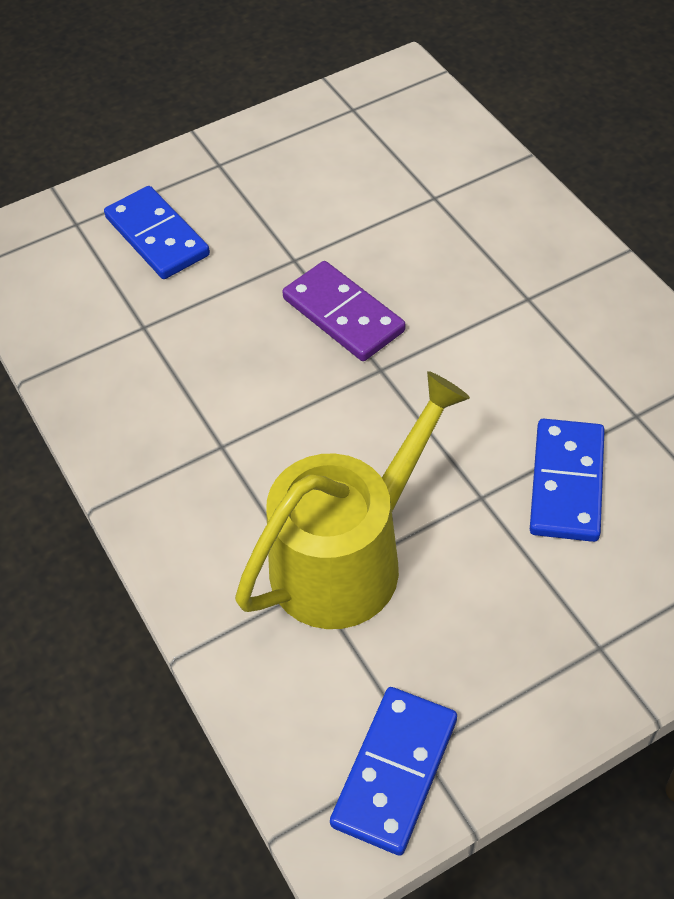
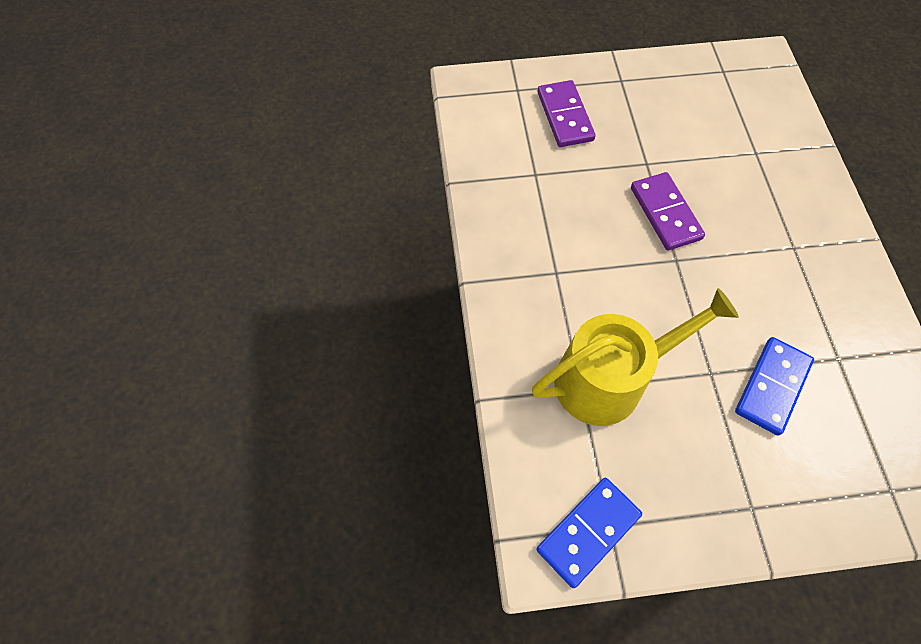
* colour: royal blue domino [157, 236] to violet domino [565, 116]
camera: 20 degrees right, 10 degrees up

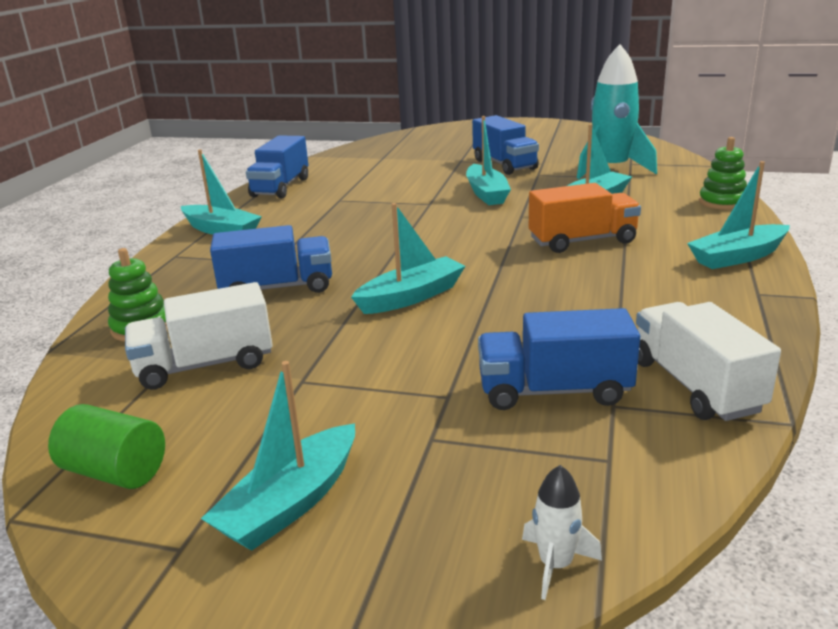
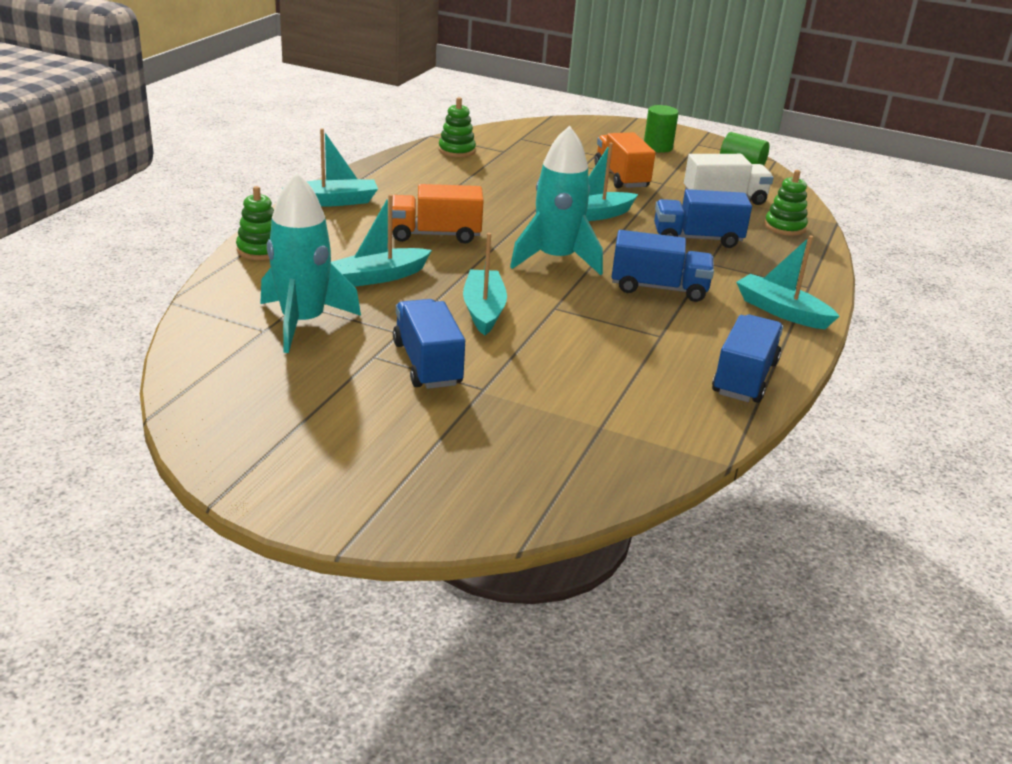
* exchanged: snow-white toy truck [695, 385] to green stacking toy [456, 150]
* appeared: teal spaceship [556, 259]
* appeared: orange-coloured toy truck [621, 177]
* relocated: royal blue toy truck [554, 391] to [659, 288]
* exchanged: teal boat [290, 503] to green cylinder [657, 147]
* missing: snow-white spaceship [555, 564]
camera: 175 degrees left, 5 degrees up

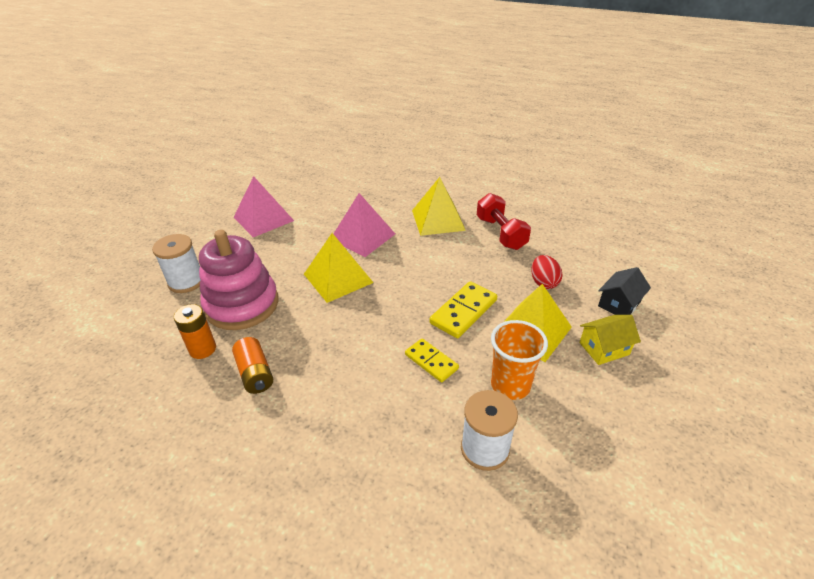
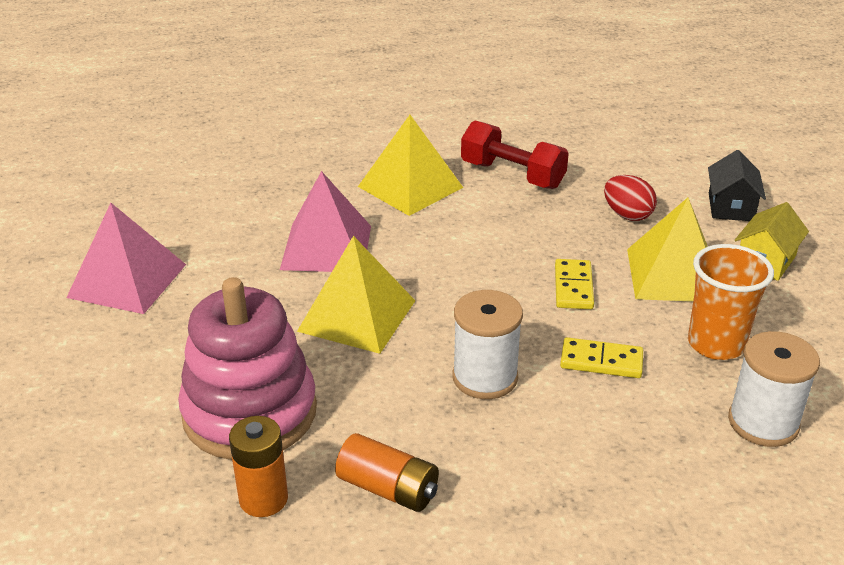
* relocated: snow-white spool [186, 281] to [485, 377]
* size: yellow domino [463, 311] = [573, 287] x0.67
camera: 35 degrees left, 5 degrees down

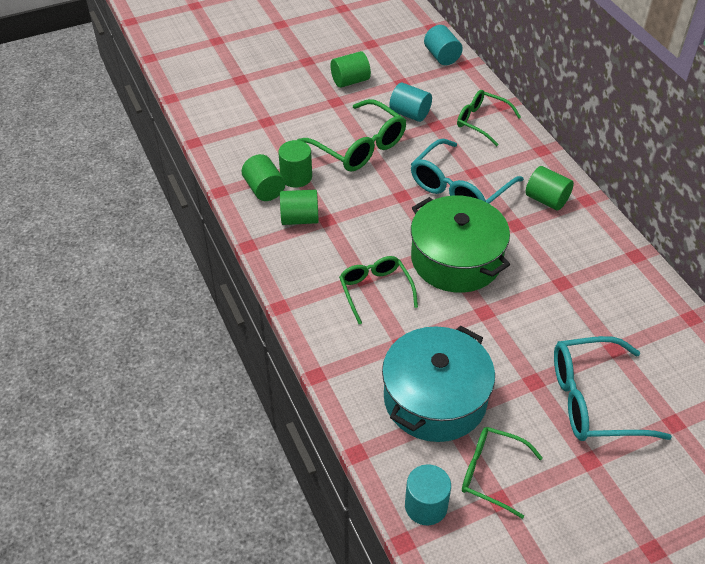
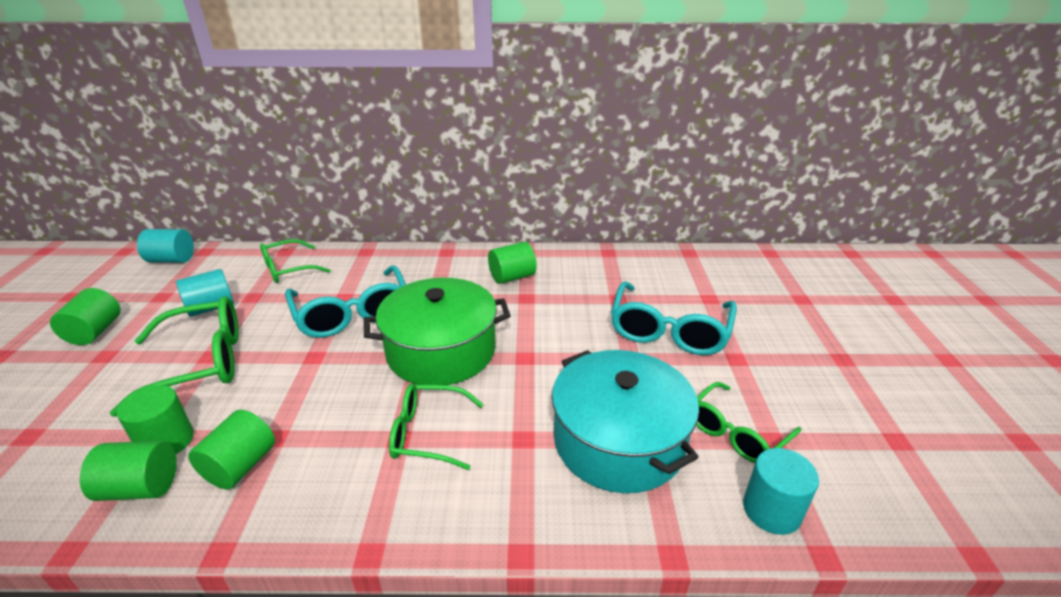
* relocated: green cylinder [546, 200] to [512, 277]
camera: 65 degrees left, 15 degrees down

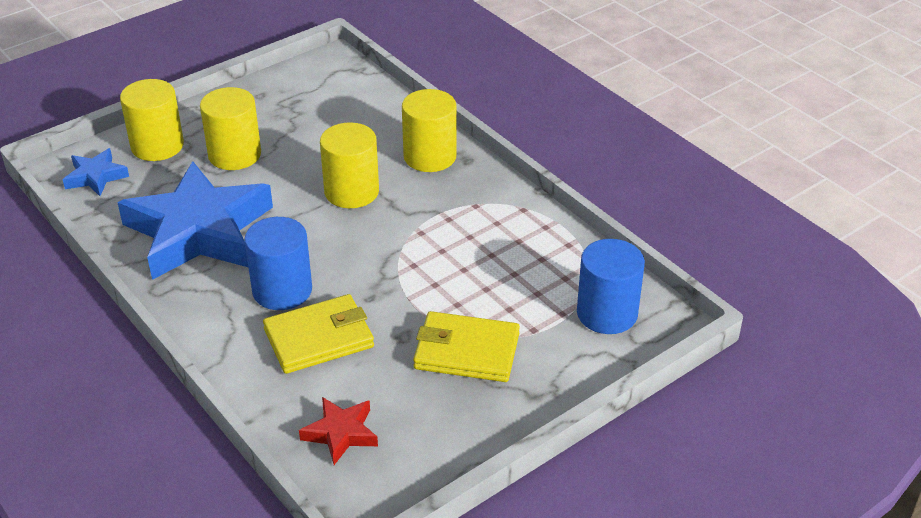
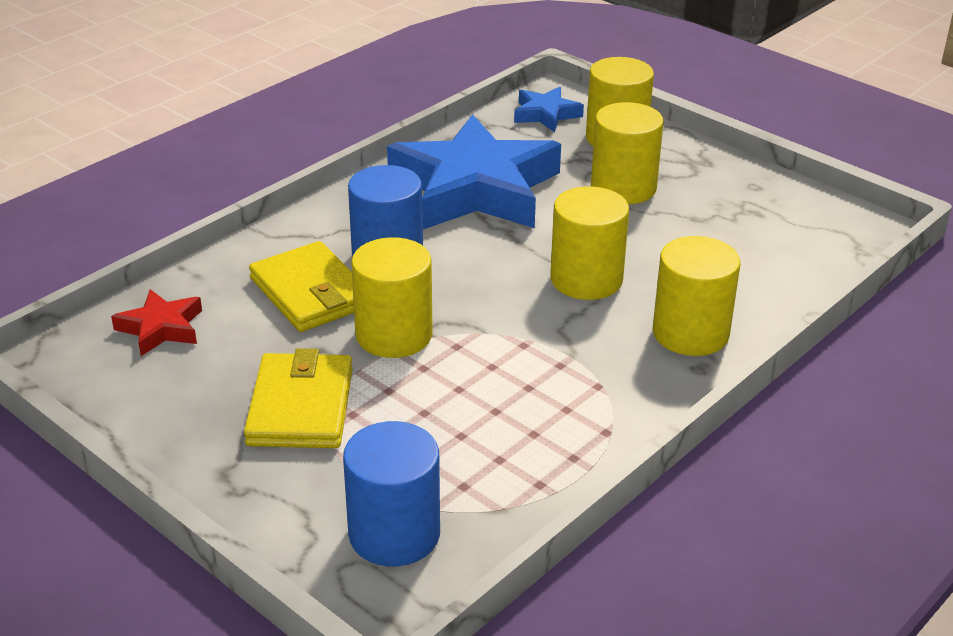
* appeared: yellow cylinder [394, 335]
camera: 80 degrees right, 5 degrees down

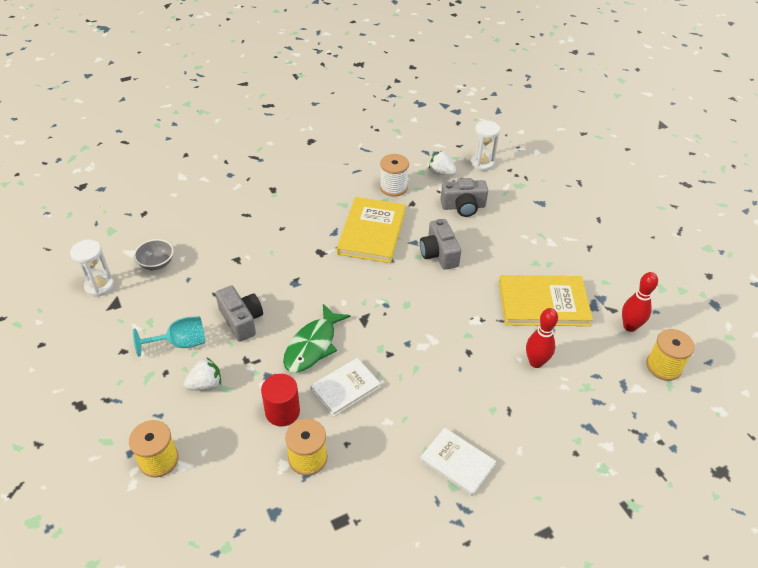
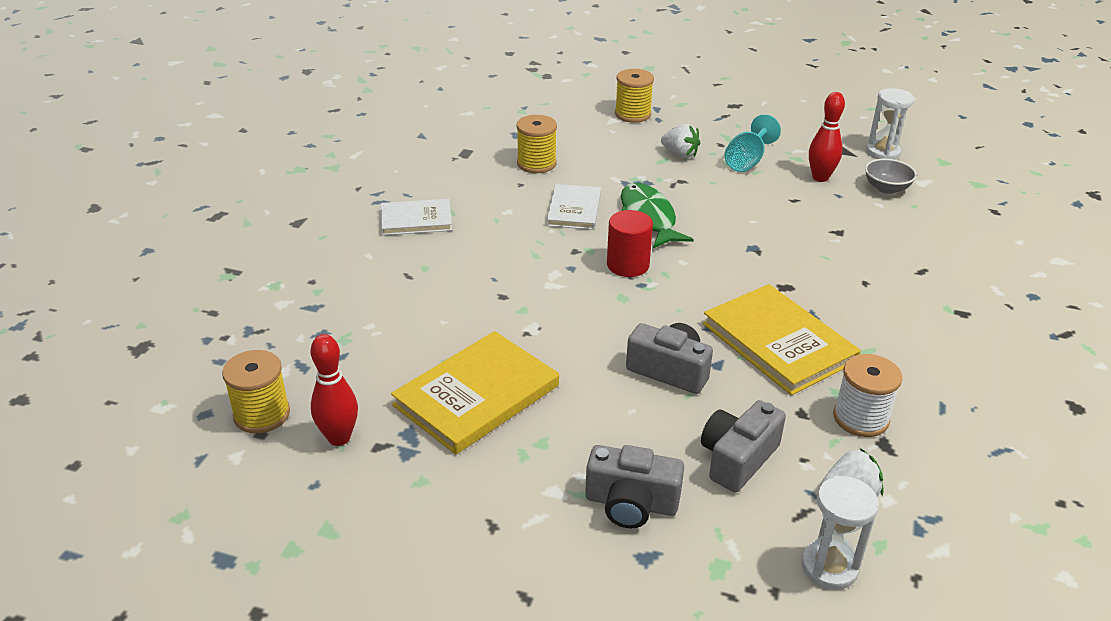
* relocated: gray compact camera [241, 320] to [631, 503]
* relocated: scarlet cylinder [282, 412] to [628, 265]
* spun: snow-white toy strawberry [206, 384] = [680, 154] 75 degrees counterclockwise
* relocated: scarlet skittle [536, 362] to [820, 178]
camera: 135 degrees right, 10 degrees down

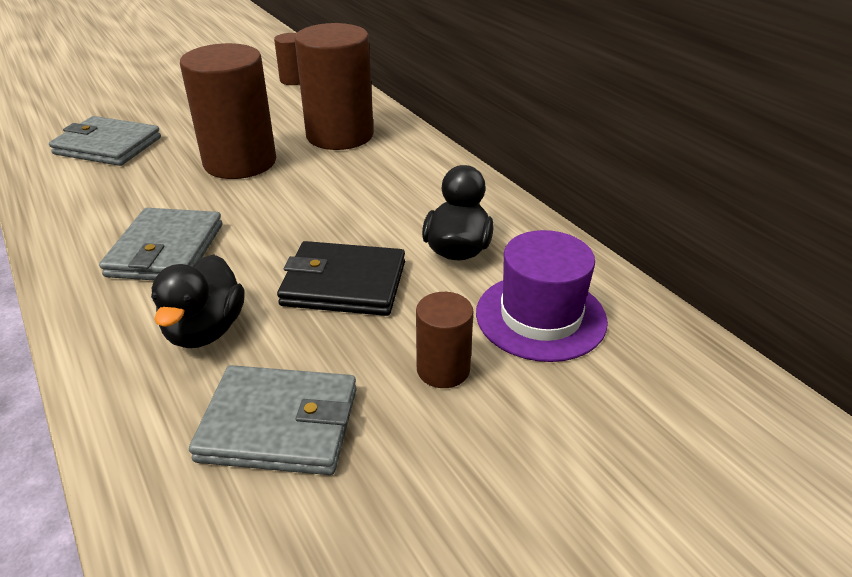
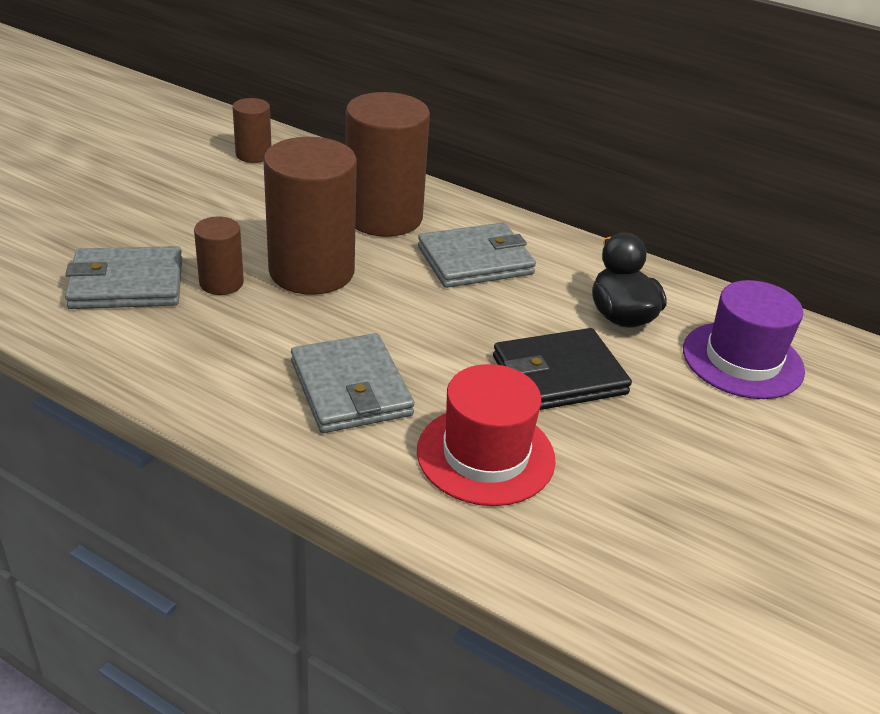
* relocated: russet cylinder [443, 369] to [221, 283]
* exchanged: black duck [205, 330] to scarlet tall hat [485, 455]
* relocated: gray wallet [279, 424] to [475, 261]
camera: 30 degrees left, 0 degrees up

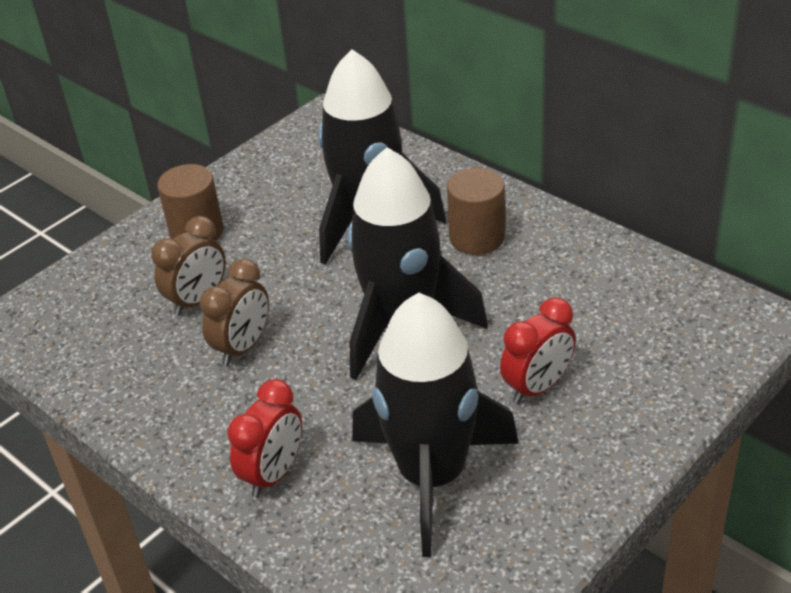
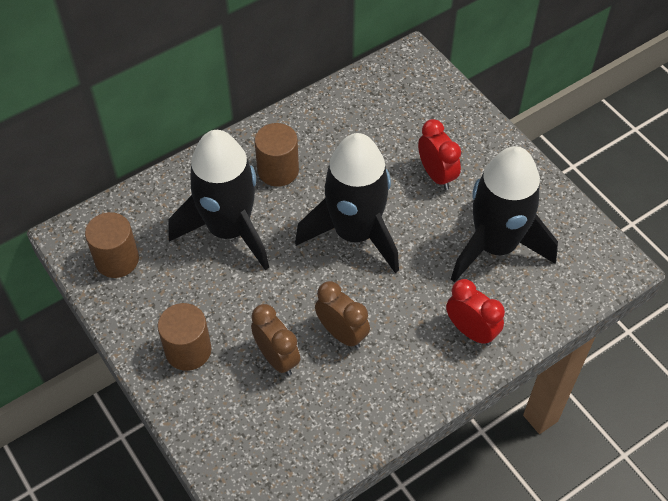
* appeared: russet cylinder [117, 260]
camera: 80 degrees left, 15 degrees up

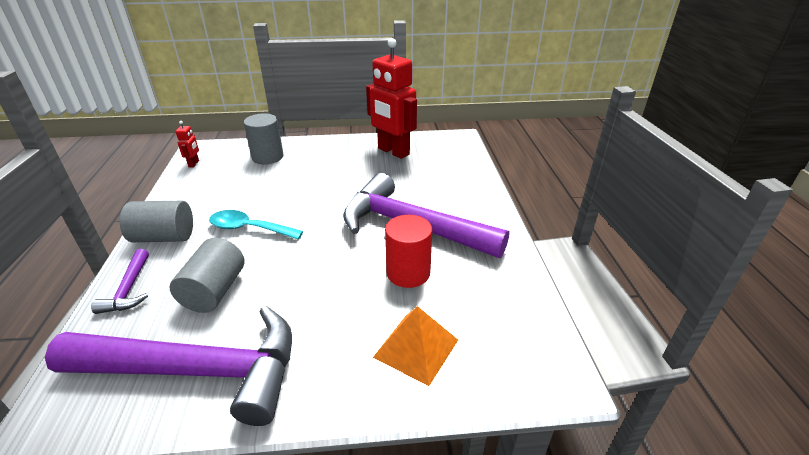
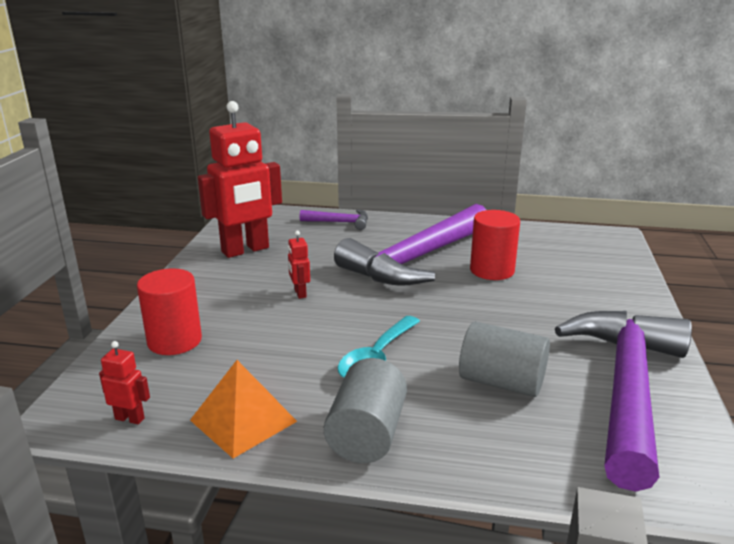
* colour: gray cylinder [267, 157] to scarlet cylinder [174, 341]
* relocated: orange-coloured solid pyramid [416, 348] to [243, 420]
* appeared: scarlet toy robot [300, 293]
* relocated: violet hammer [129, 289] to [339, 222]
camera: 75 degrees left, 10 degrees down

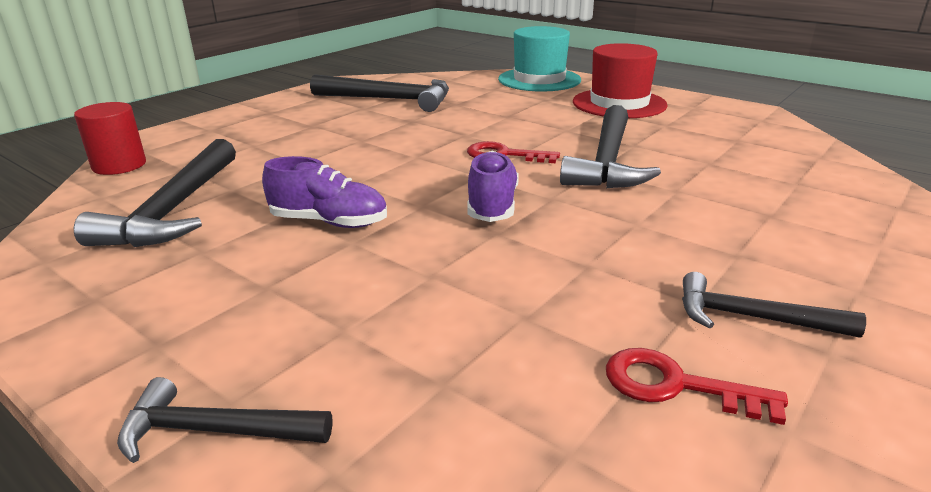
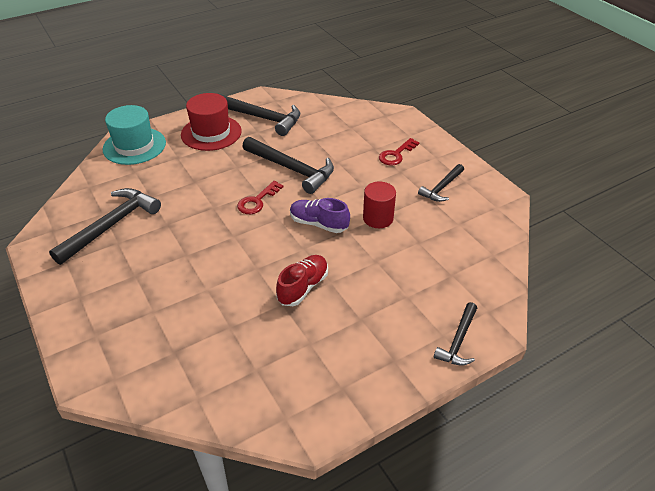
* relocated: black hammer [175, 209] to [262, 118]
* colour: violet shoe [329, 222] to scarlet shoe [303, 287]
* relocated: scarlet cylinder [119, 165] to [378, 218]
* relocated: scarlet door key [676, 386] to [396, 155]
camera: 70 degrees left, 15 degrees up

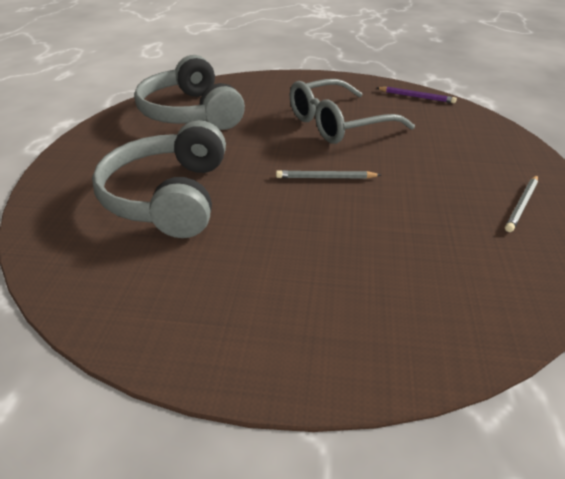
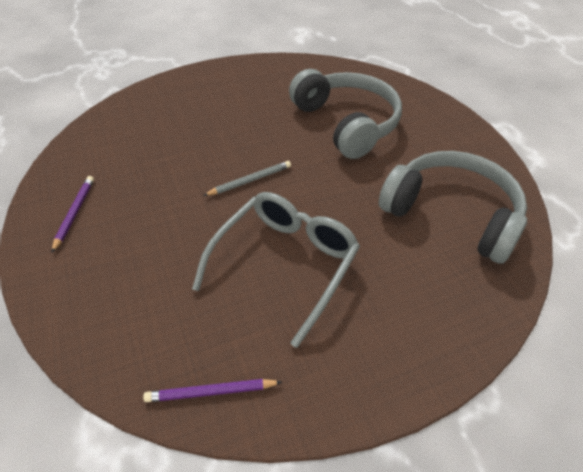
* colour: gray lead pencil [522, 205] to violet lead pencil [74, 213]
camera: 150 degrees right, 10 degrees up

